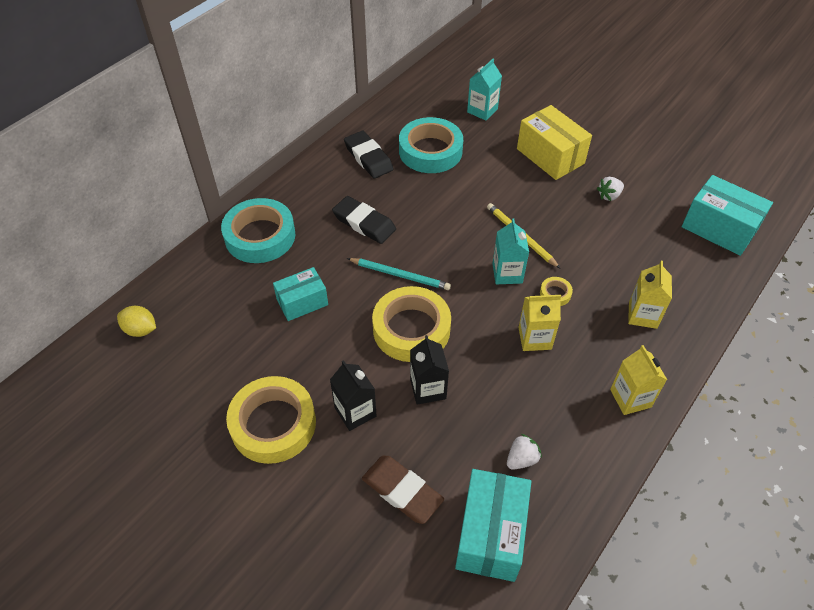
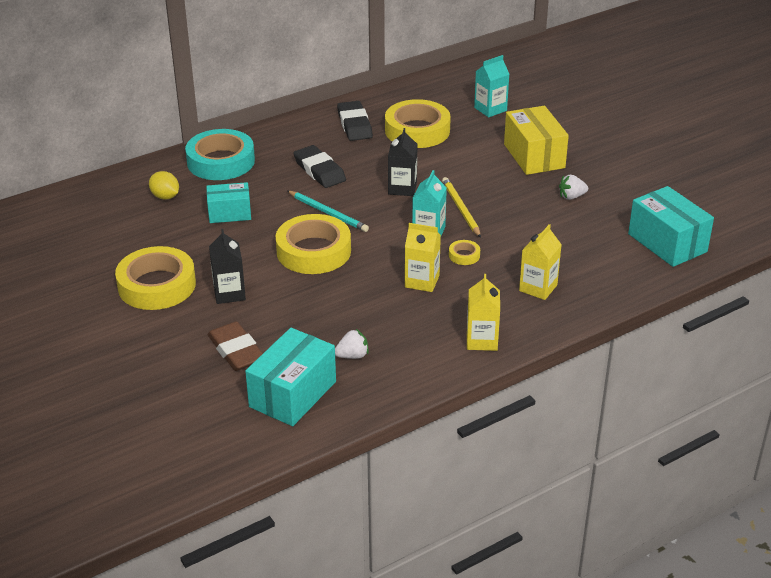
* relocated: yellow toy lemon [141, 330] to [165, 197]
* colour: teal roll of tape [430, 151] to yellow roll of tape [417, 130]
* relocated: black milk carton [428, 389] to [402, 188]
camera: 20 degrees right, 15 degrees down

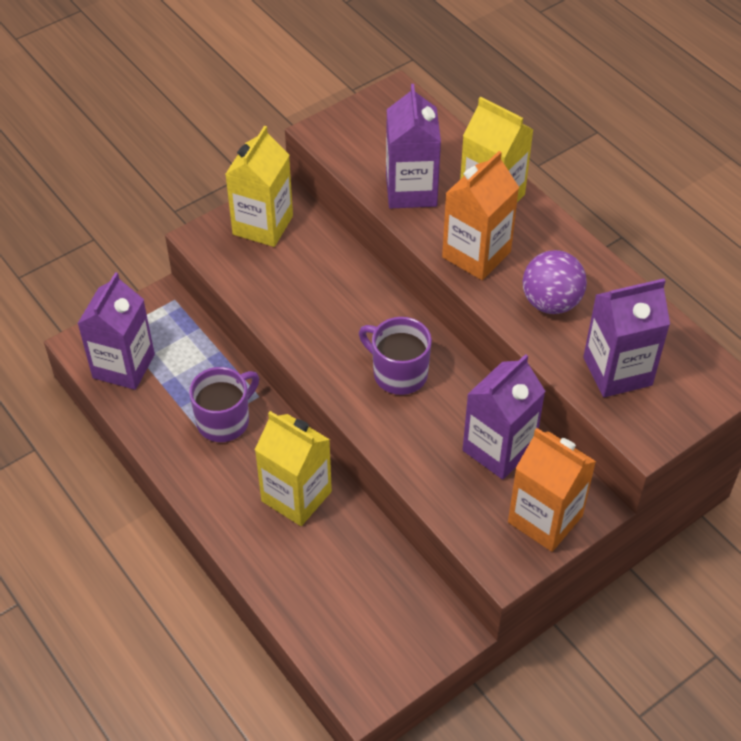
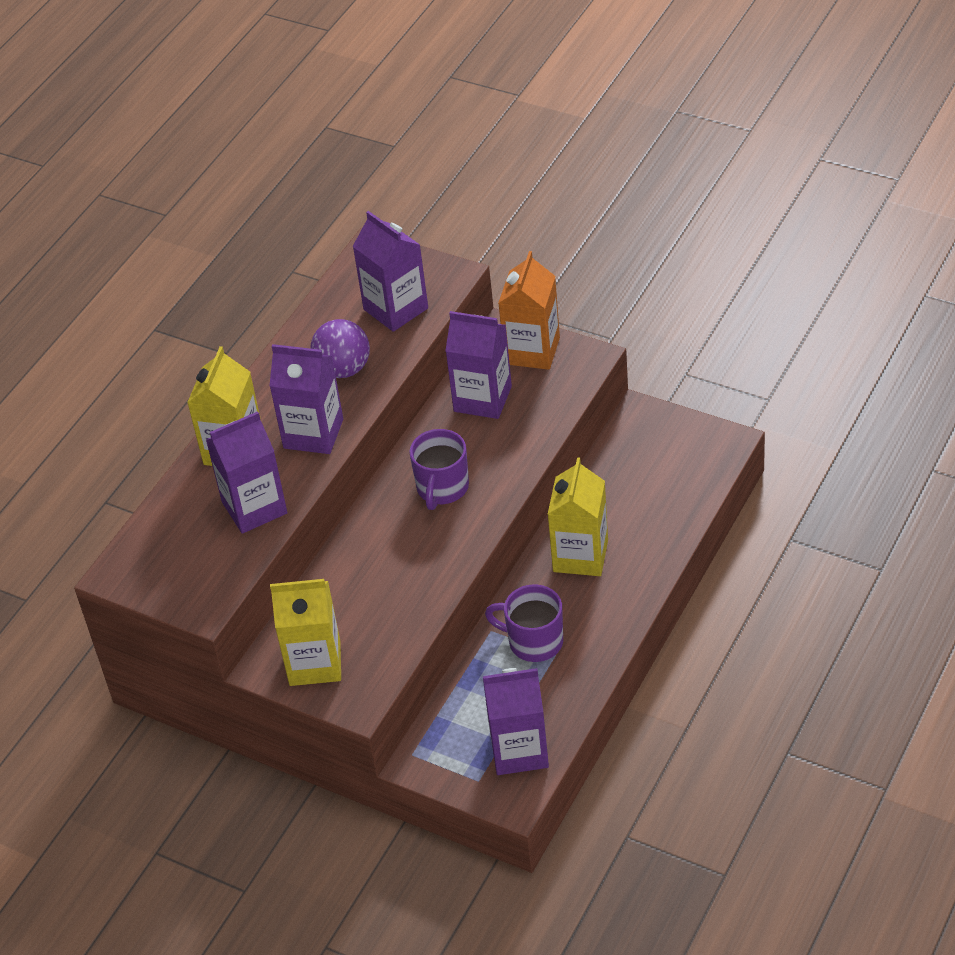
* colour: orange-coloured milk carton [476, 254] to violet milk carton [313, 434]
camera: 110 degrees left, 5 degrees down

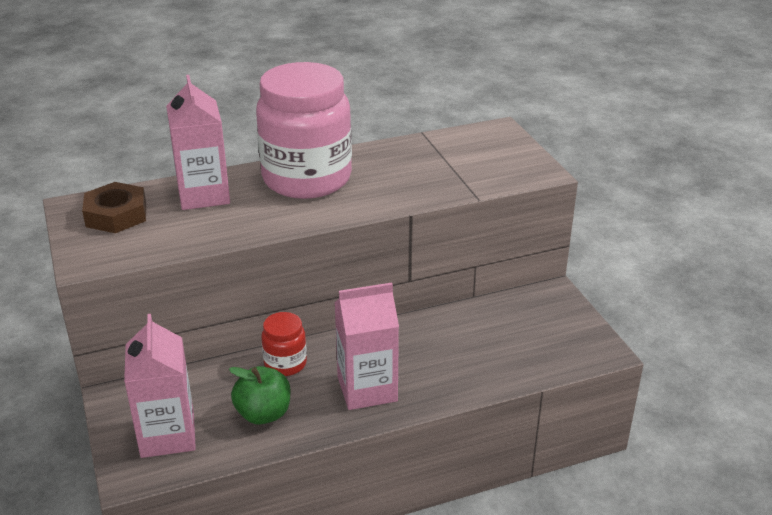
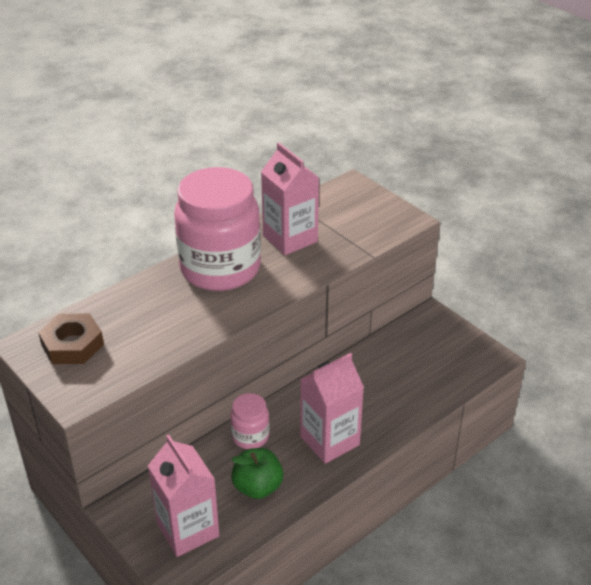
* colour: scarlet preserve jar [285, 364] to rosy preserve jar [250, 436]
* relocated: rosy milk carton [203, 195] to [290, 239]
camera: 20 degrees left, 5 degrees up

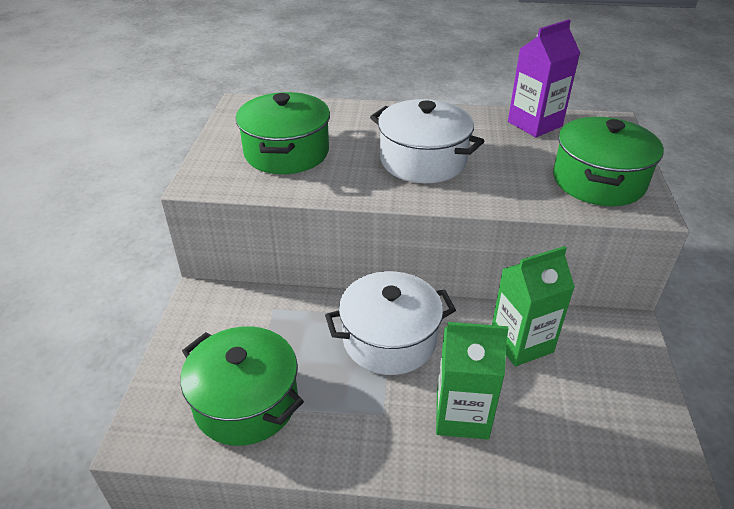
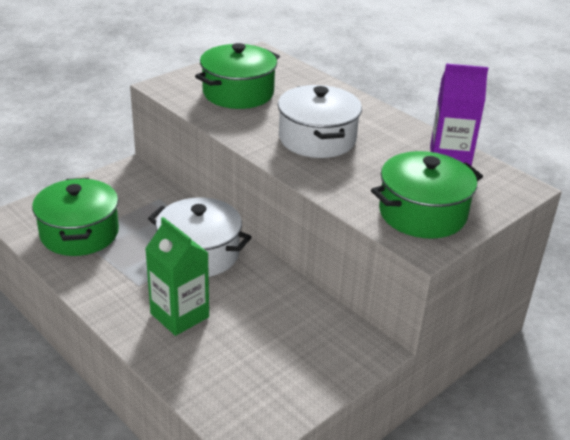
* missing: green milk carton [521, 343]
camera: 40 degrees right, 5 degrees down

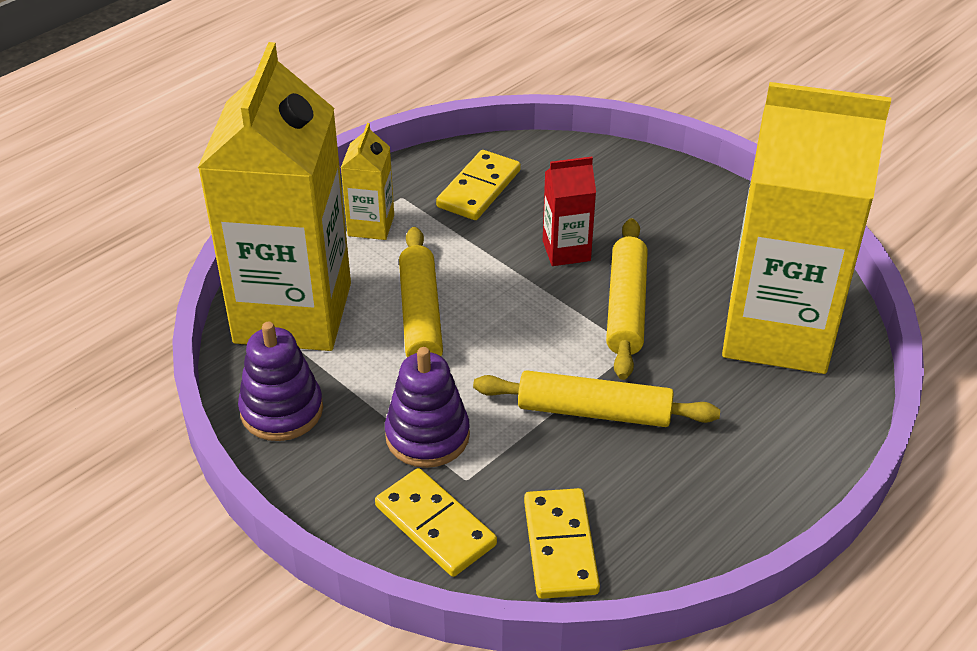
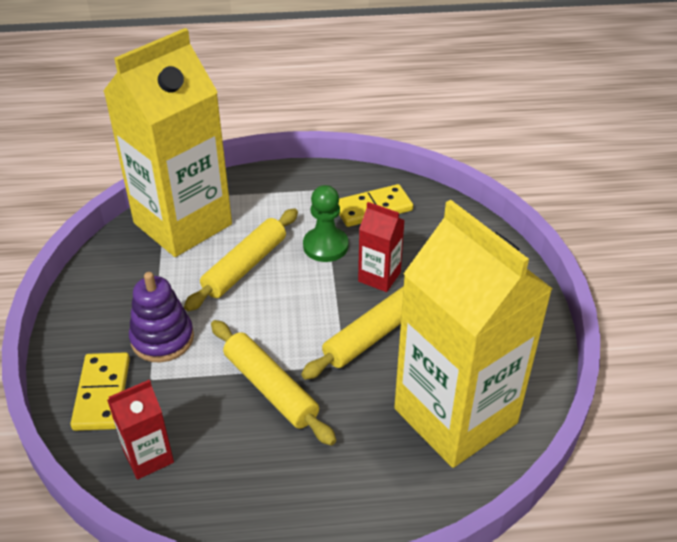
* exchanged: yellow domino [560, 546] to scarlet milk carton [148, 456]
* appeared: green pawn [325, 246]
* missing: violet stacking toy [282, 410]
* missing: yellow milk carton [371, 225]
camera: 40 degrees right, 0 degrees up

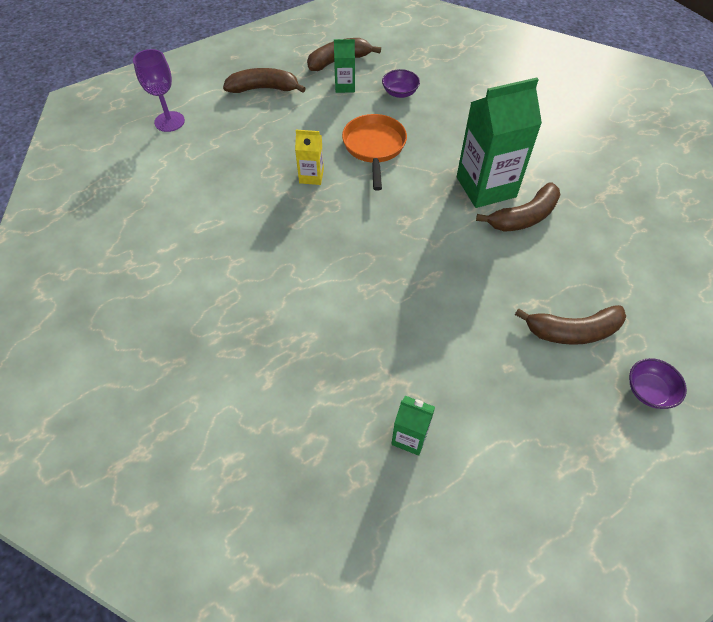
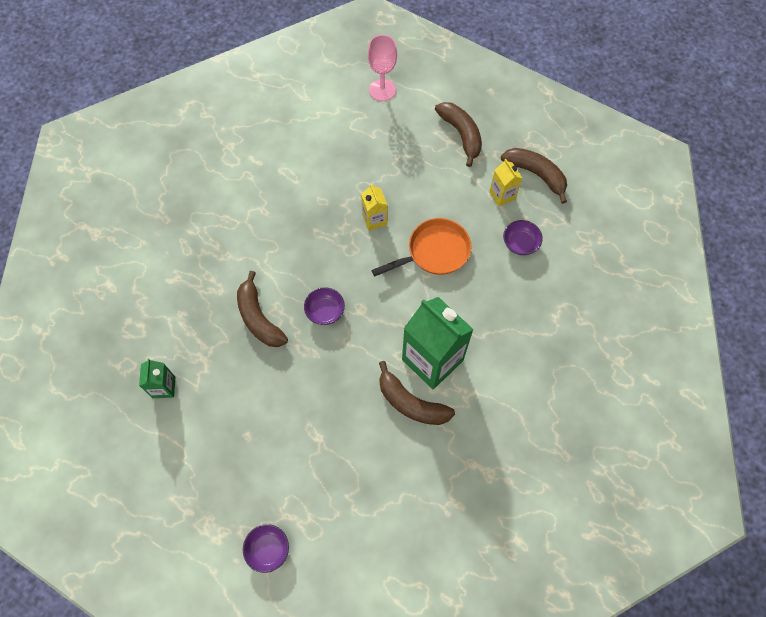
* relocated: russet banana [572, 331] to [258, 318]
* appeared: violet bowl [325, 311]
* colour: violet chalice [169, 121] to rosy chalice [382, 90]
* colour: green milk carton [345, 86] to yellow milk carton [502, 195]
camera: 65 degrees right, 10 degrees up

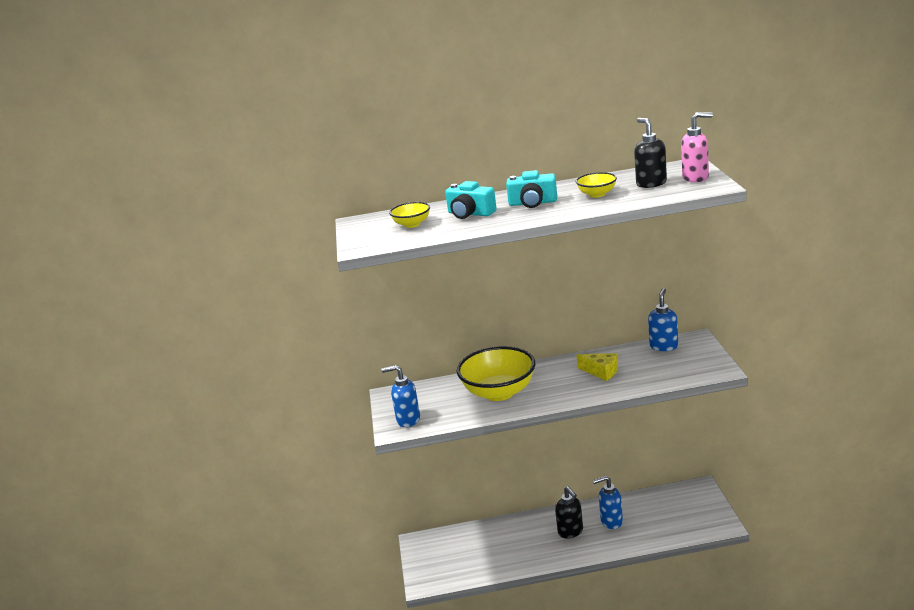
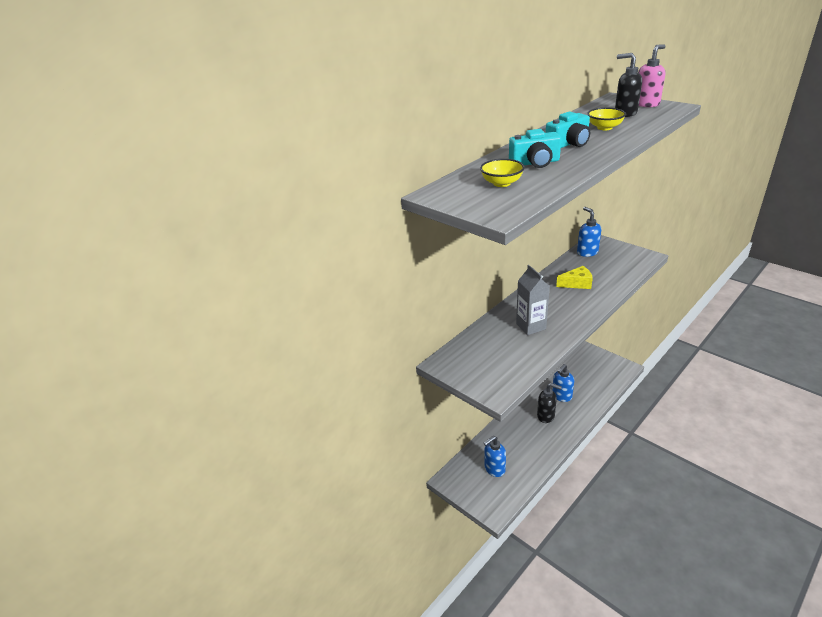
* relocated: royal blue soap dispenser [408, 420] to [494, 469]
* exchanged: yellow bowl [499, 392] to gray milk carton [531, 326]
camera: 40 degrees left, 10 degrees up

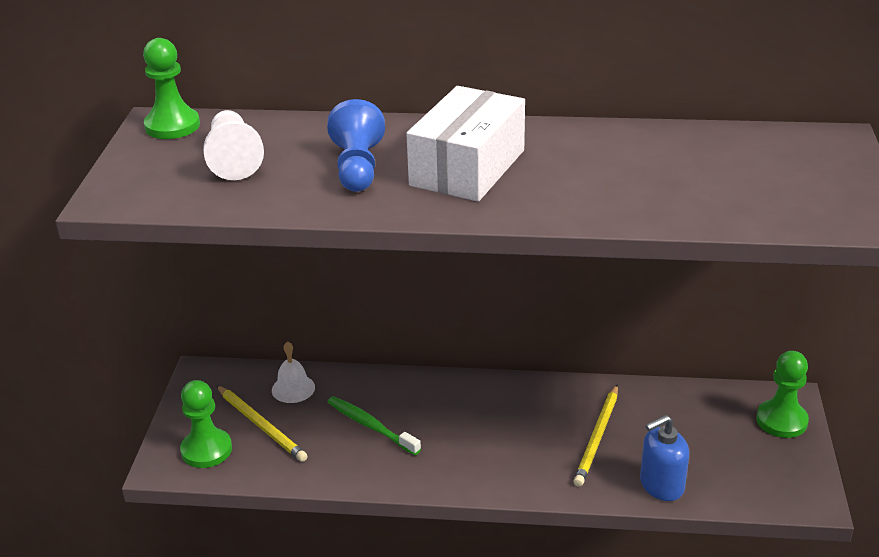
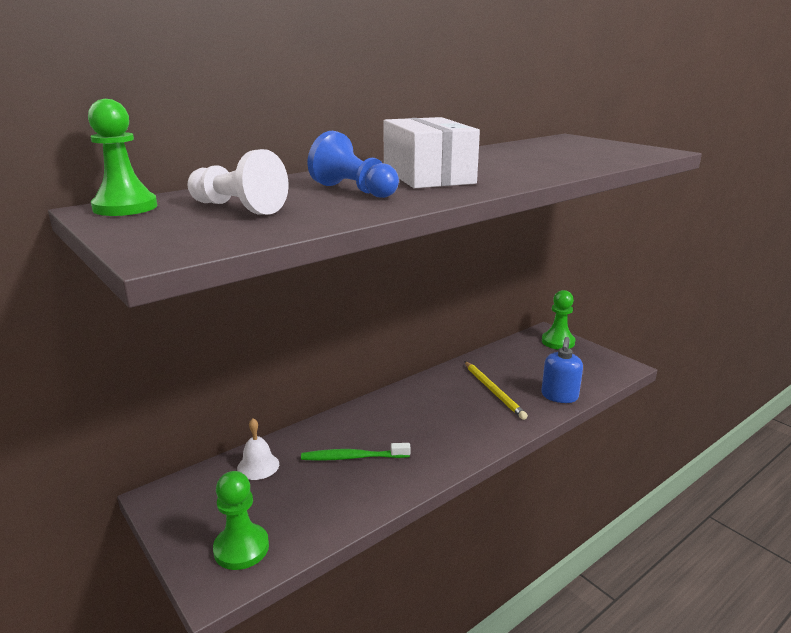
* missing: yellow lead pencil [261, 425]
camera: 45 degrees left, 10 degrees down

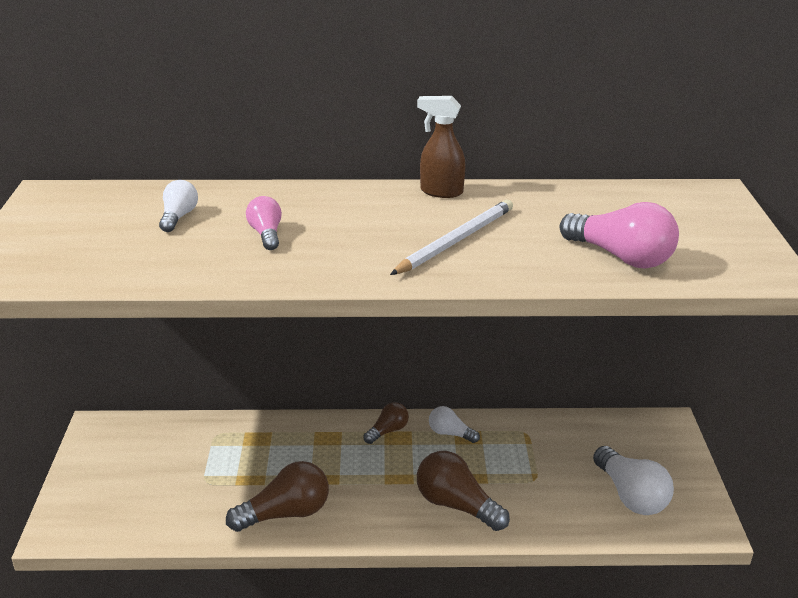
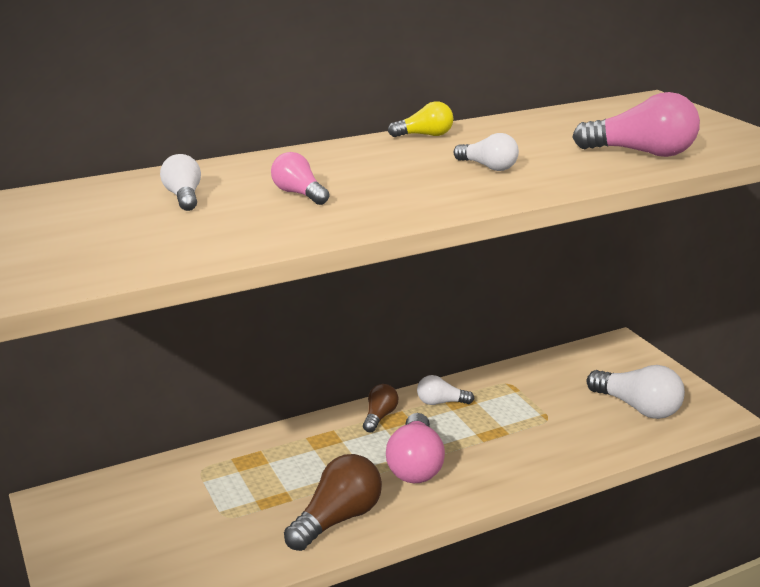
* appeared: rosy light bulb [415, 465]
* exchanged: russet sprayer [440, 192] to yellow light bulb [425, 135]
* exchanged: snow-white lead pencil [455, 241] to snow-white light bulb [488, 167]
* missing: russet light bulb [456, 505]
camera: 25 degrees left, 5 degrees down

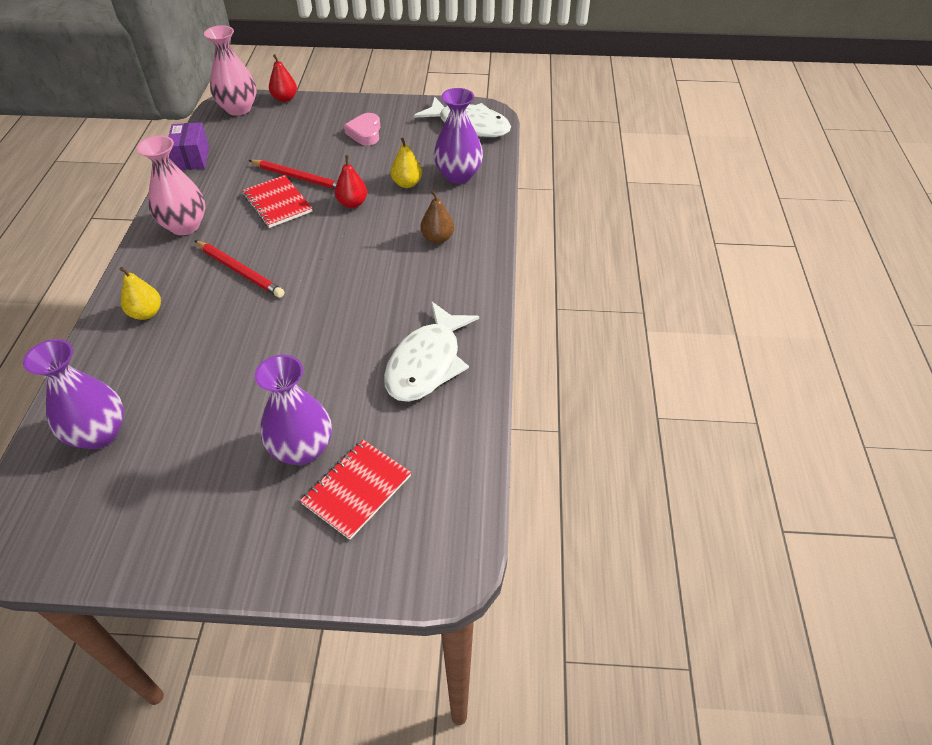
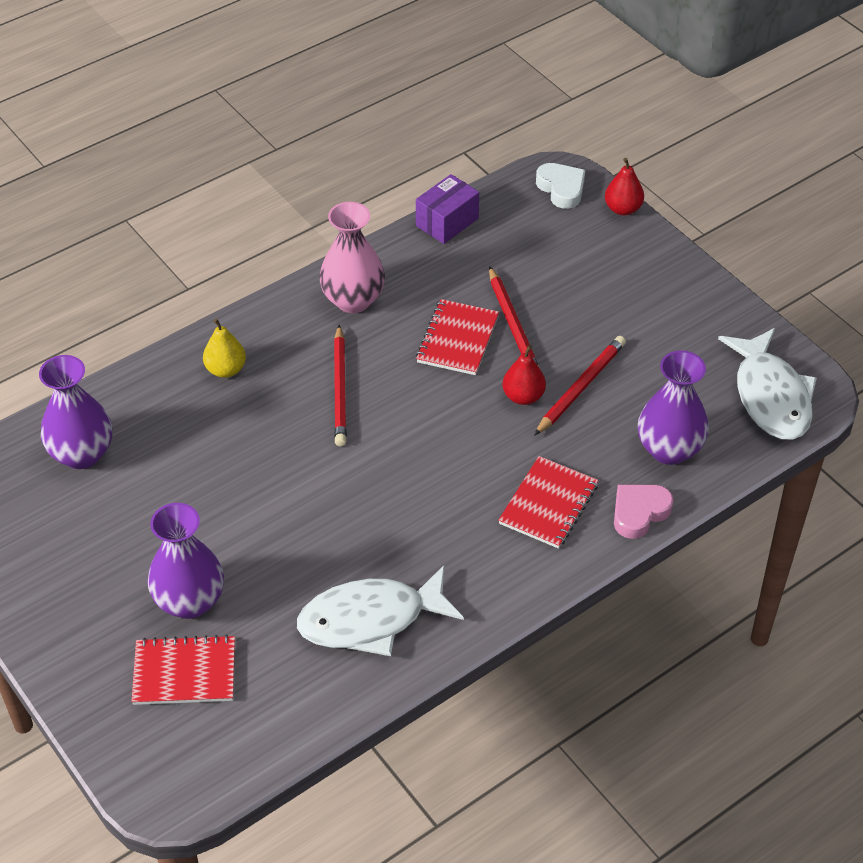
* exchanged: russet pear fruit [437, 238] to scarlet exercise book [548, 504]
* appeared: scarlet lead pencil [580, 387]
* exchanged: rosy tall vase [238, 109] to snow-white heart shape [561, 188]
* relocated: rosy heart shape [365, 133] to [639, 513]
* missing: yellow pear fruit [407, 183]
camera: 50 degrees right, 0 degrees up

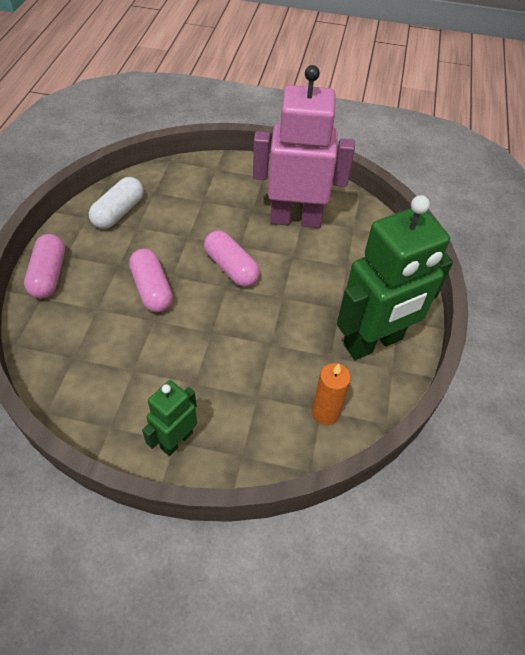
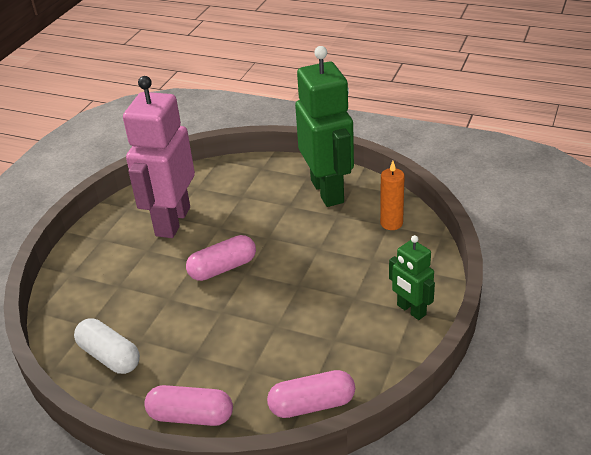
* relocated: rosy pill shape [152, 289] to [312, 405]
camera: 75 degrees left, 15 degrees down

